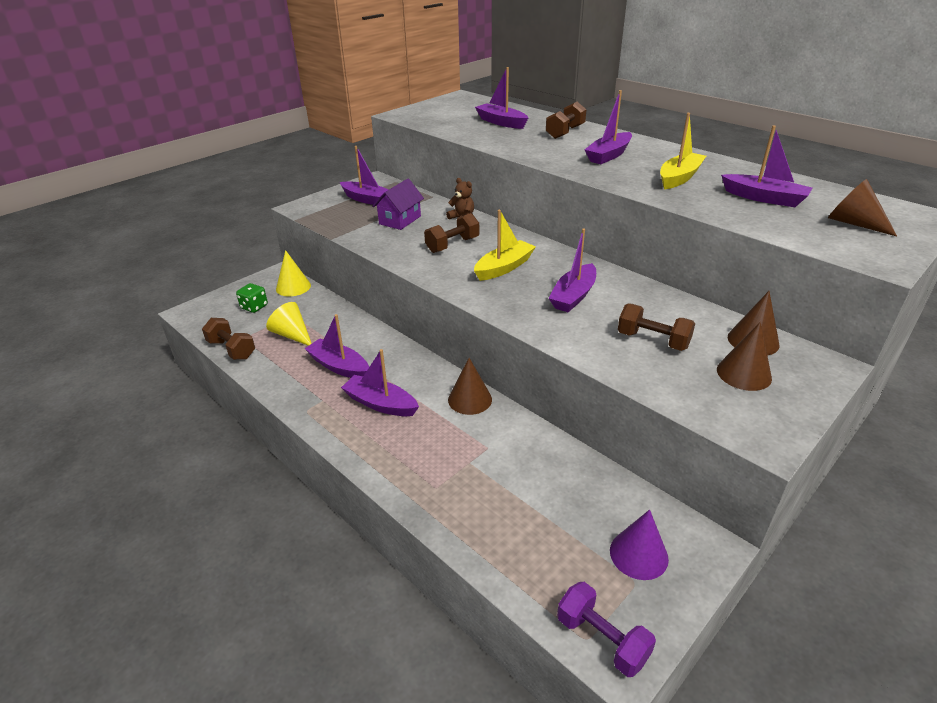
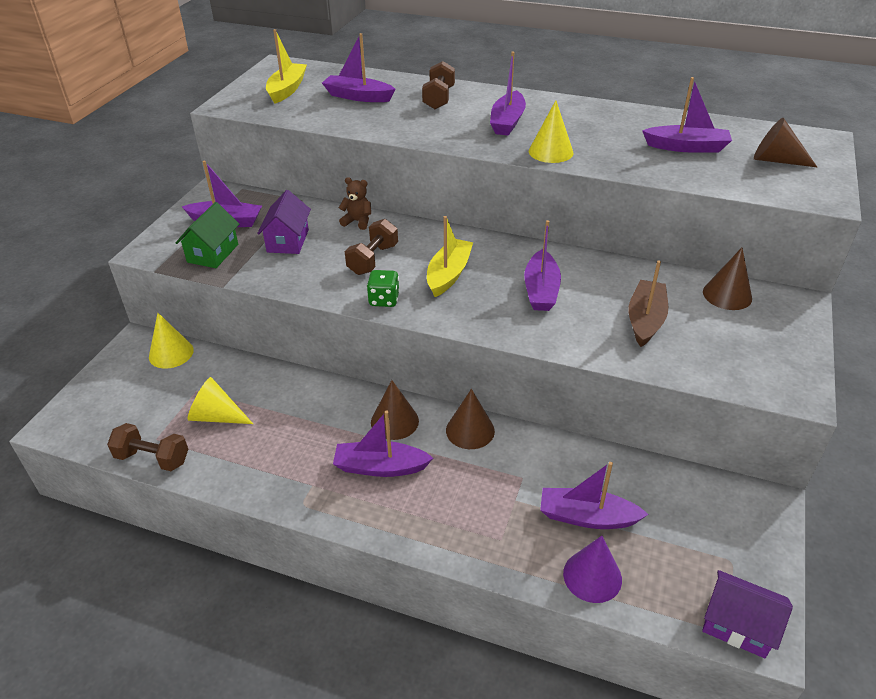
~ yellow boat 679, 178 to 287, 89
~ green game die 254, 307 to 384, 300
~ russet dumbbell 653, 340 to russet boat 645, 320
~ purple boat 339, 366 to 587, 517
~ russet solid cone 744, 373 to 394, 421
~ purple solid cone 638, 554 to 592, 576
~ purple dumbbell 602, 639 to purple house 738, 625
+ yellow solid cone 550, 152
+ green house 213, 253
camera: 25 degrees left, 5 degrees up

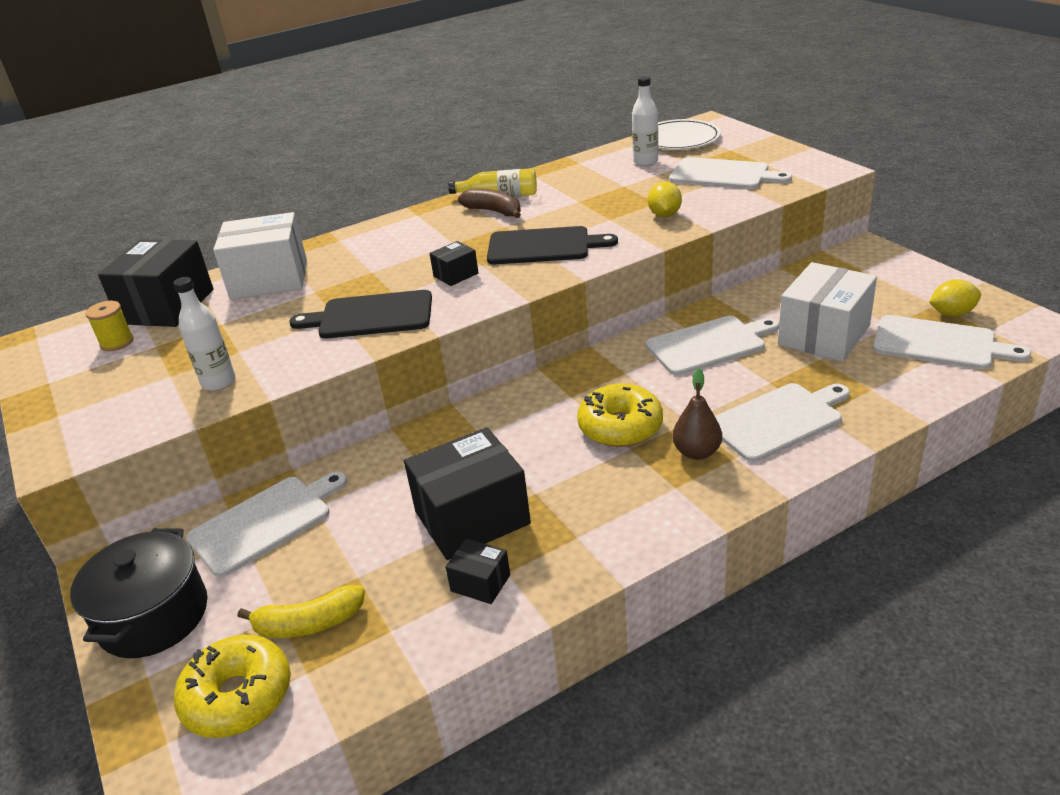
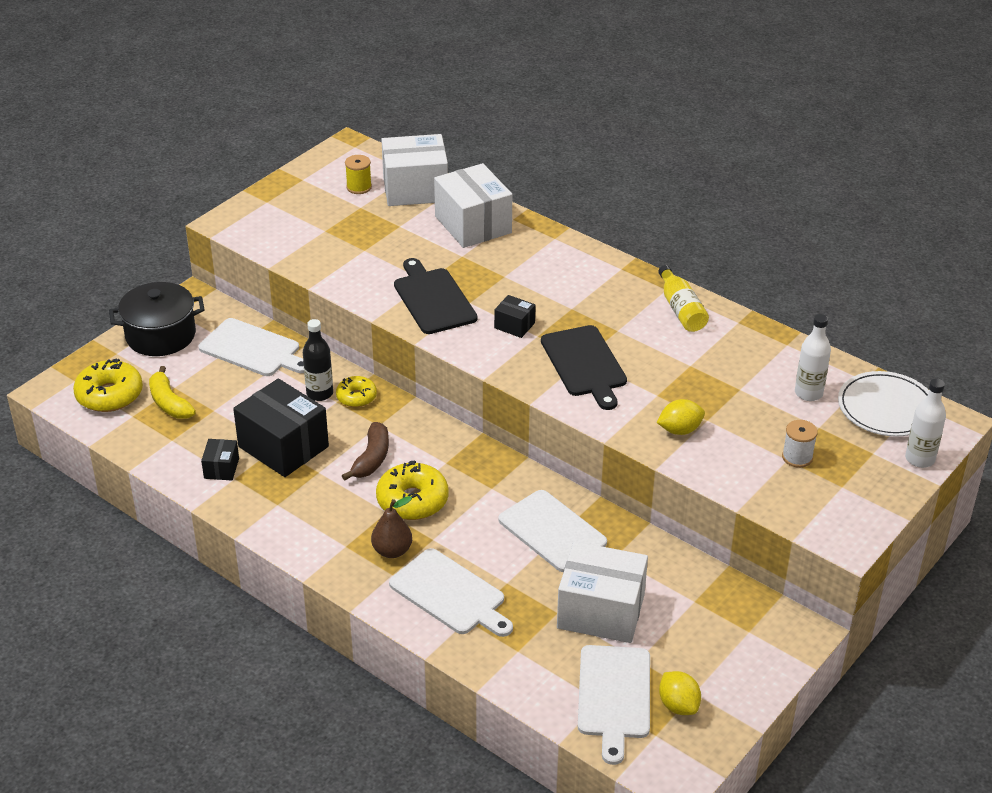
~ white cutting board 723, 175 to white bobbin 797, 457
~ russet toy banana 494, 211 to 371, 459
~ ebony package 167, 306 to white package 415, 189
~ white bottle 218, 382 to 919, 459
+ ebony bottle 319, 393
+ yellow doughnut 356, 397
camera: 65 degrees right, 5 degrees up

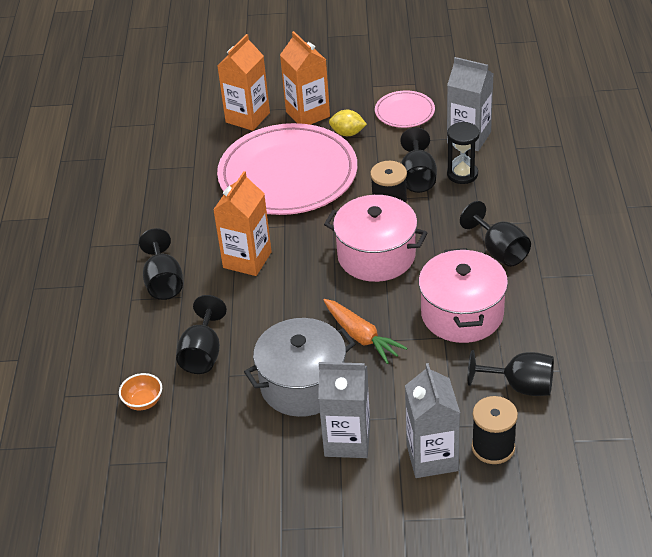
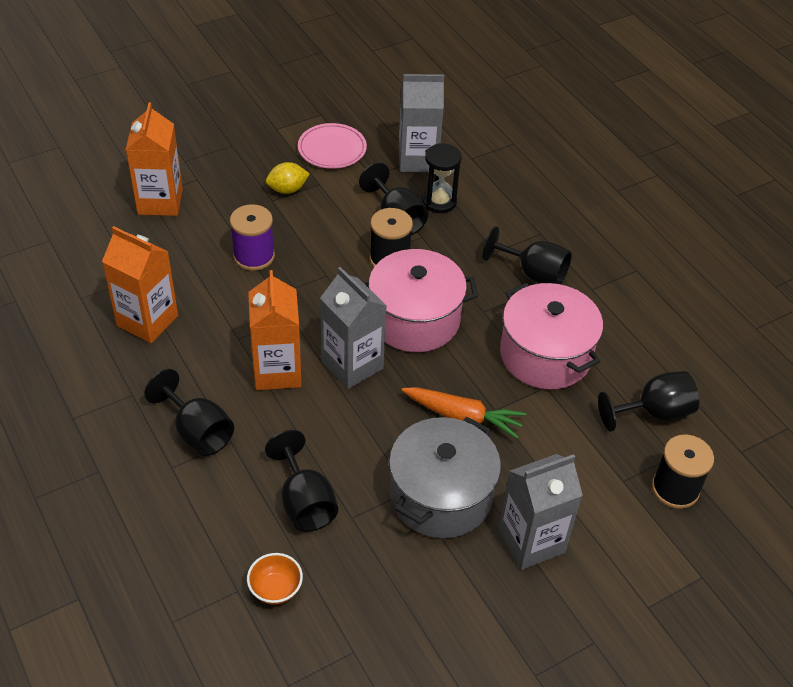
~ bright orange carton 307, 114 to 147, 321
~ rose-pink flat dish 288, 175 to purple bobbin 254, 256
~ ash-grey carton 432, 457 to 352, 365
camera: 35 degrees left, 5 degrees up

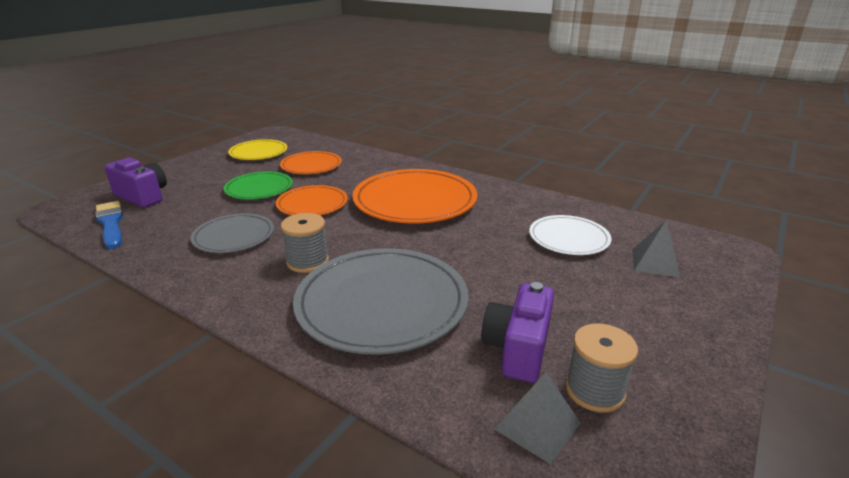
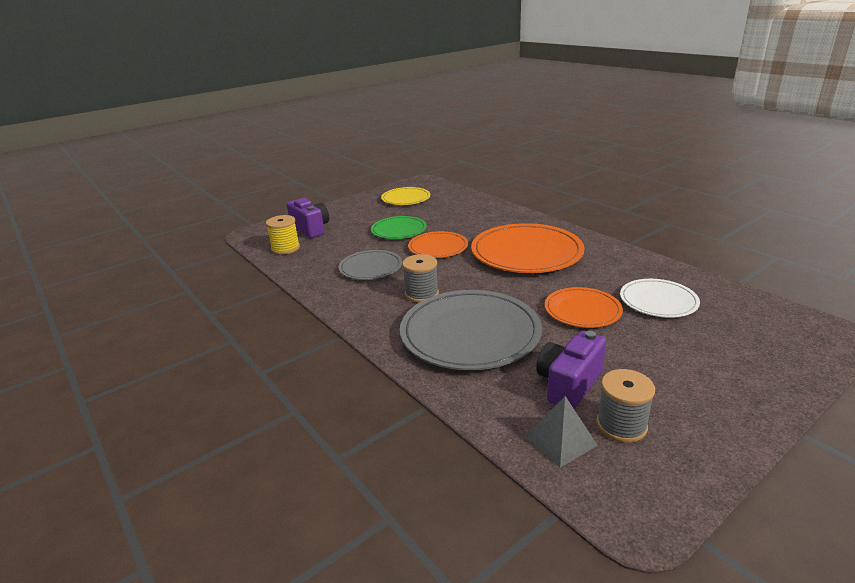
~ bright orange flat dish 311, 166 to 582, 310
~ cobalt paintbrush 111, 223 to yellow bobbin 285, 248
- ash-grey pyramid shape 655, 263
camera: 20 degrees right, 0 degrees up

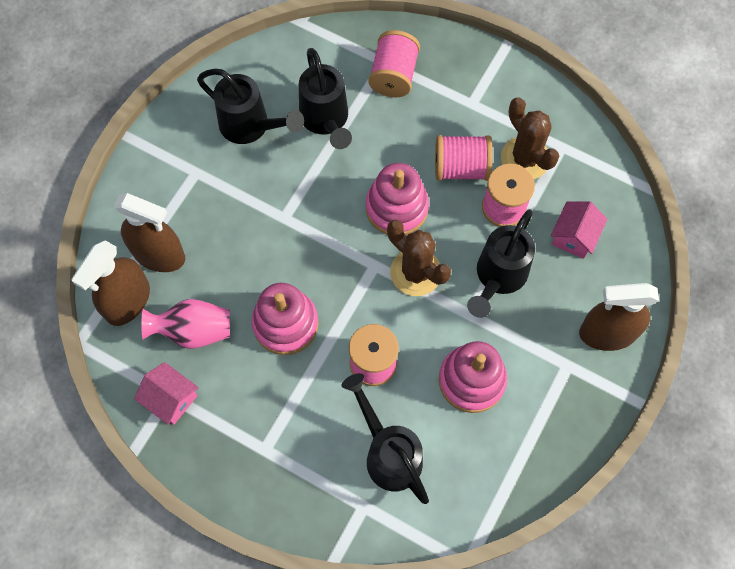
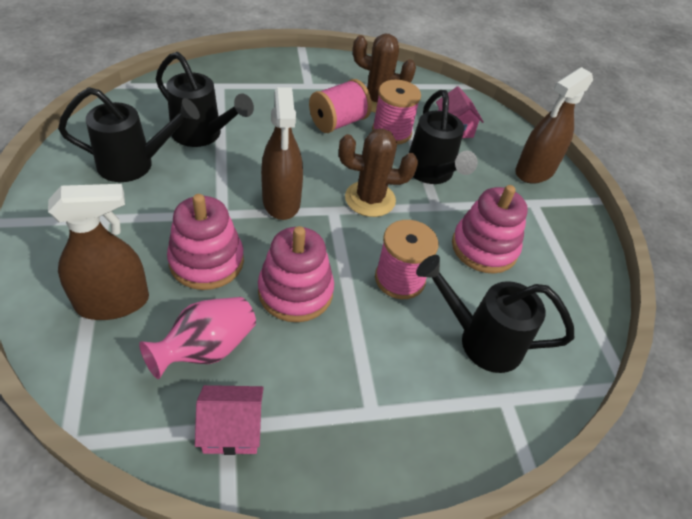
- rose-pink bobbin 393, 75
~ rose-pink stacking toy 396, 208 to 206, 261
~ russet sprayer 127, 301 to 281, 201
camera: 45 degrees left, 20 degrees down

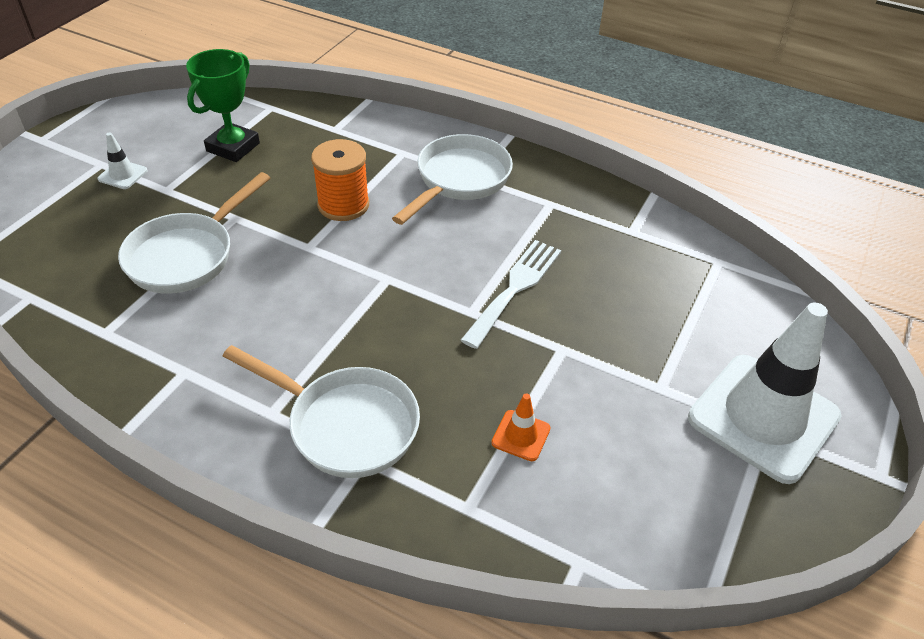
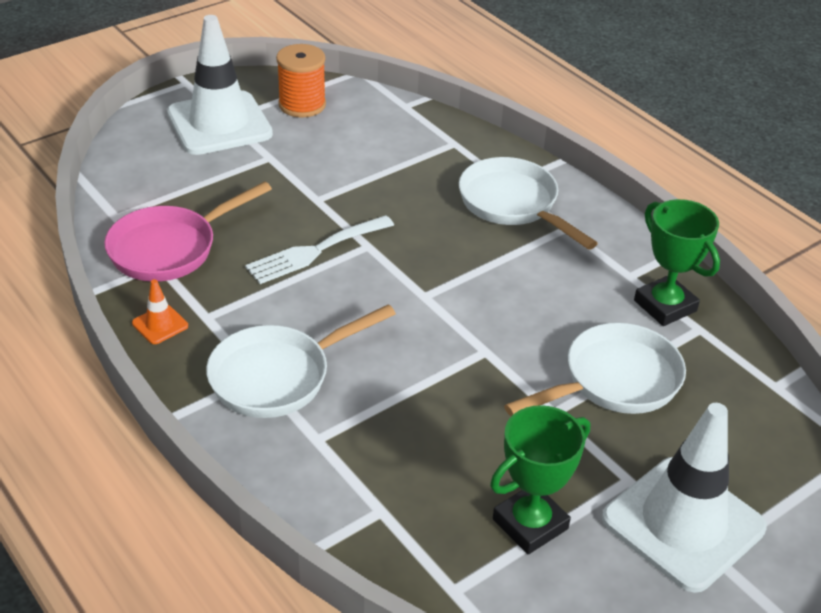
~ white traffic cone 123, 175 = 683, 523 x2.50
~ bright orange bobbin 343, 205 to 302, 105
~ bright orange traffic cone 521, 435 to 160, 324
+ rose-pink pan 170, 248
+ green trophy 665, 306
camera: 155 degrees left, 5 degrees down

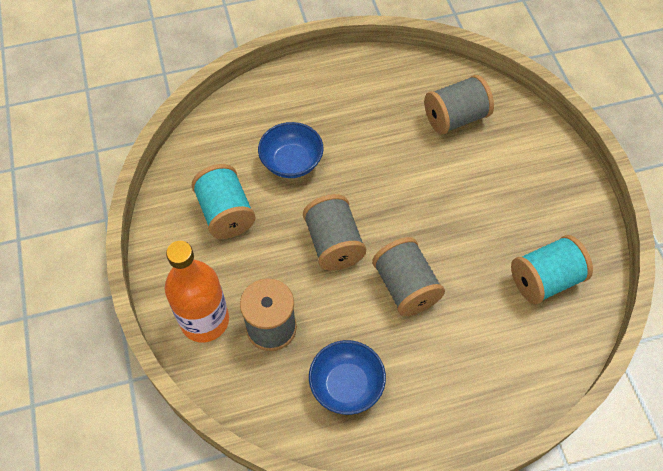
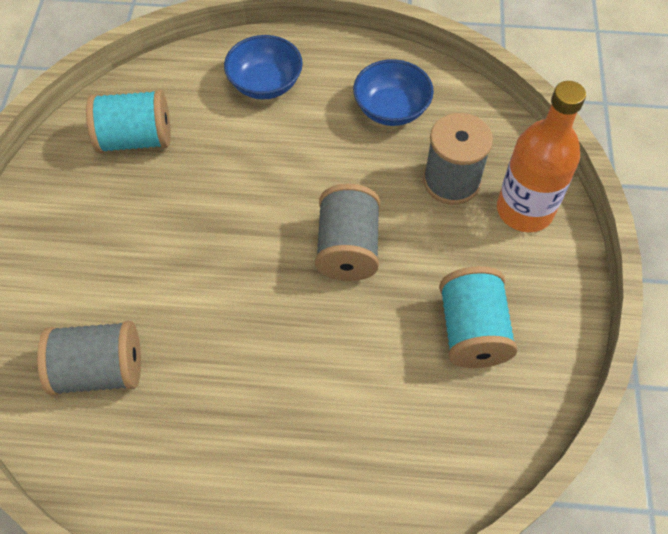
~ cobalt serving bowl 291, 162 to 265, 84
- ash-grey bobbin 405, 287
camera: 160 degrees left, 0 degrees up

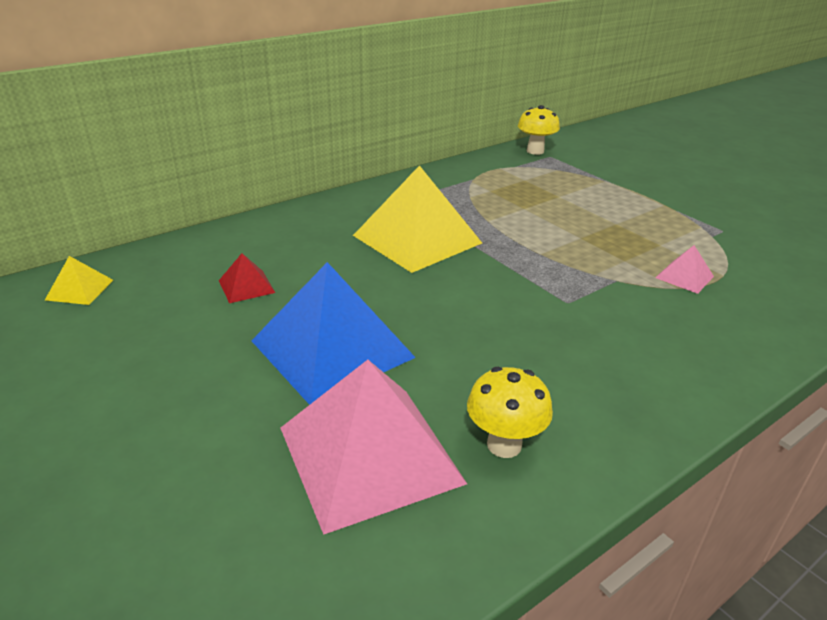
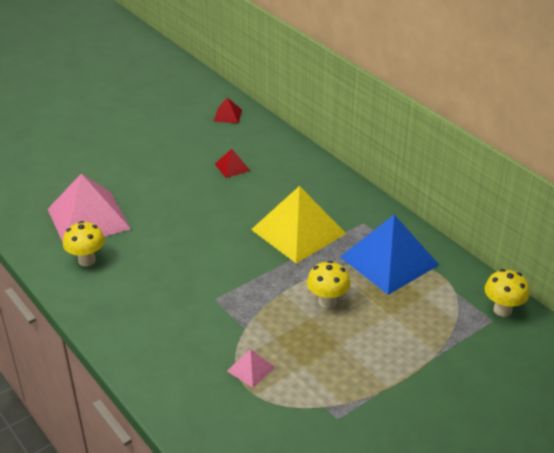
~ yellow pyramid shape 79, 289 to crimson pyramid shape 228, 115
~ cobalt pyramid shape 332, 349 to 389, 260
+ yellow fungus 327, 301
camera: 90 degrees right, 5 degrees up

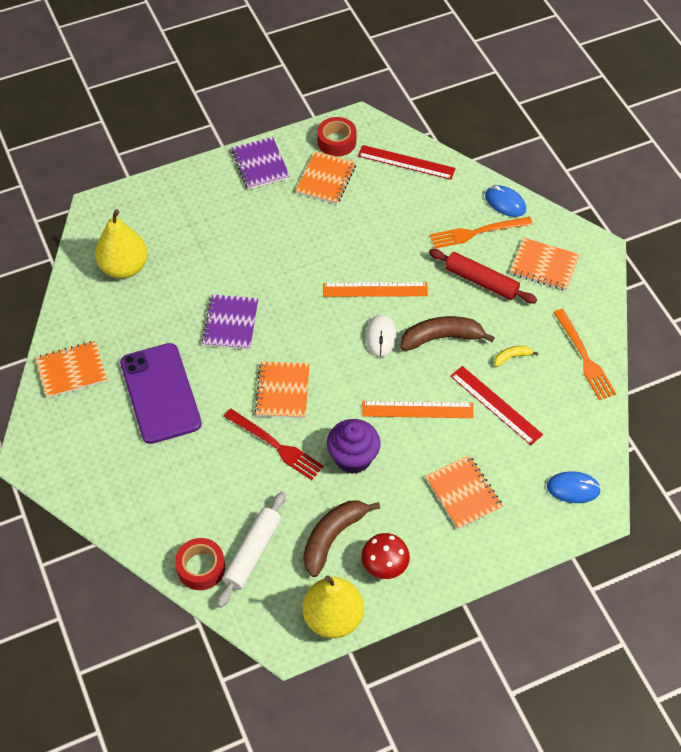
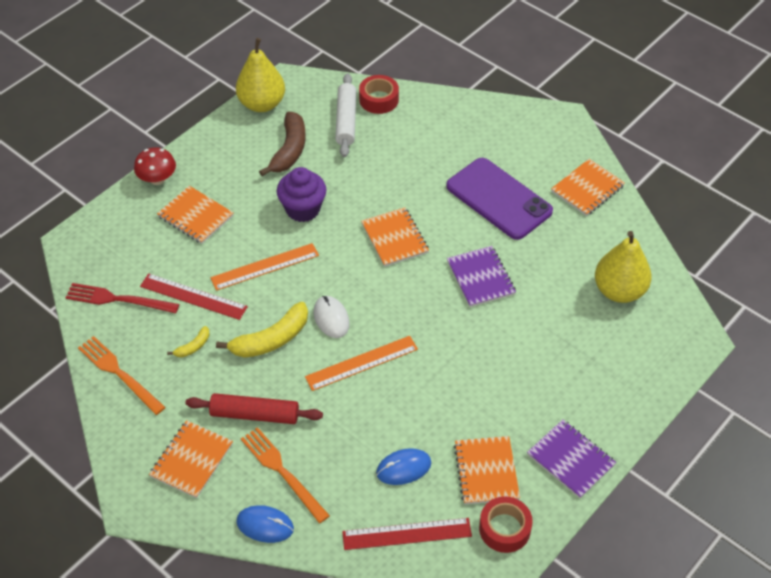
~ bright orange fork 477, 232 = 282, 472 90 degrees counterclockwise
~ bright orange exercise book 544, 266 = 192, 460 60 degrees counterclockwise
~ russet toy banana 442, 338 to yellow toy banana 271, 339
~ crimson fork 275, 445 to 118, 299
~ cobalt computer mouse 573, 488 to 403, 468
~ crimson fungus 384, 565 to 157, 179
camera: 155 degrees right, 5 degrees down

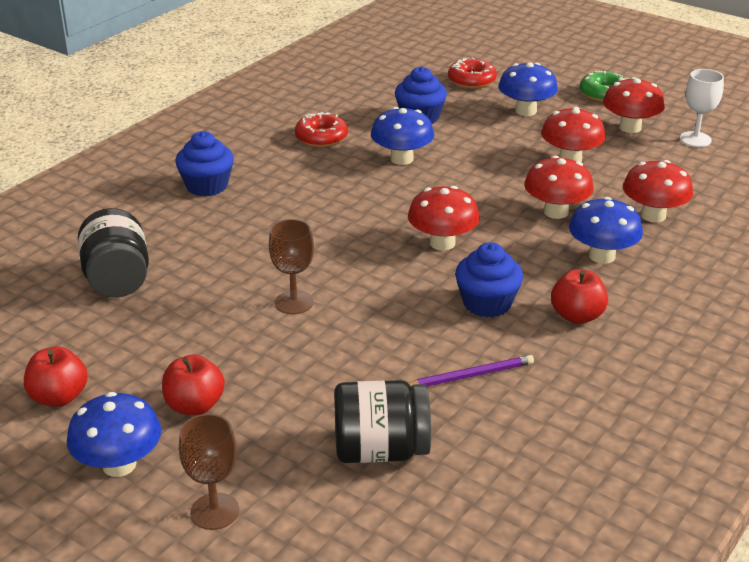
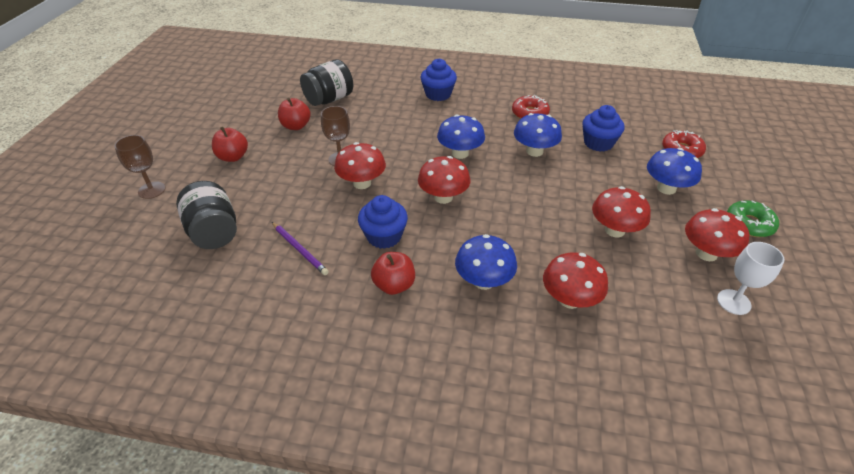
~ crimson fungus 556, 212 to 362, 183
~ crimson apple 59, 397 to 296, 126
~ cobalt fungus 119, 465 to 460, 153
camera: 65 degrees right, 10 degrees up

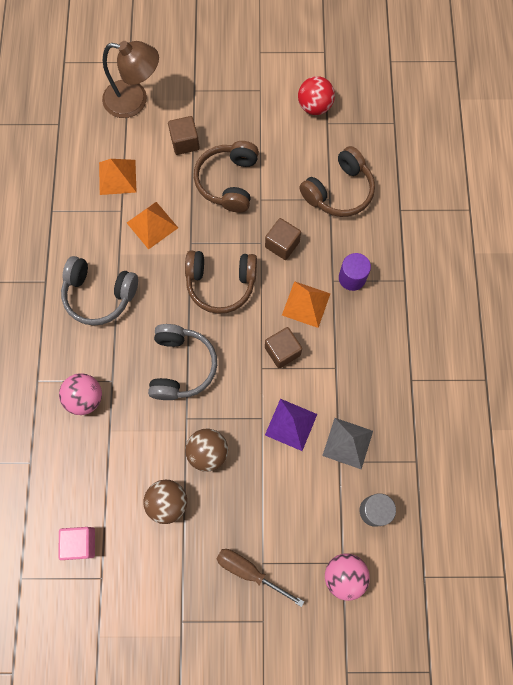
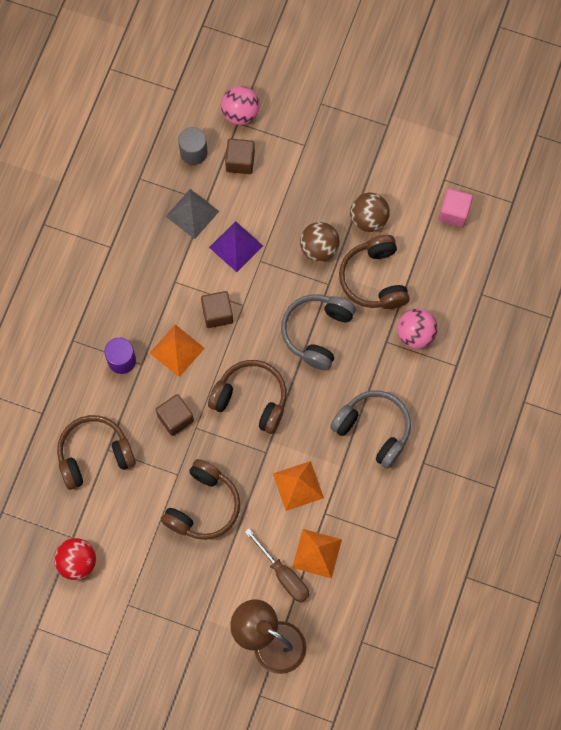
~ russet block 185, 142 to 240, 161
~ russet screwdriver 249, 571 to 283, 575
+ russet over-ear headphones 374, 279
camera: 160 degrees left, 0 degrees up

